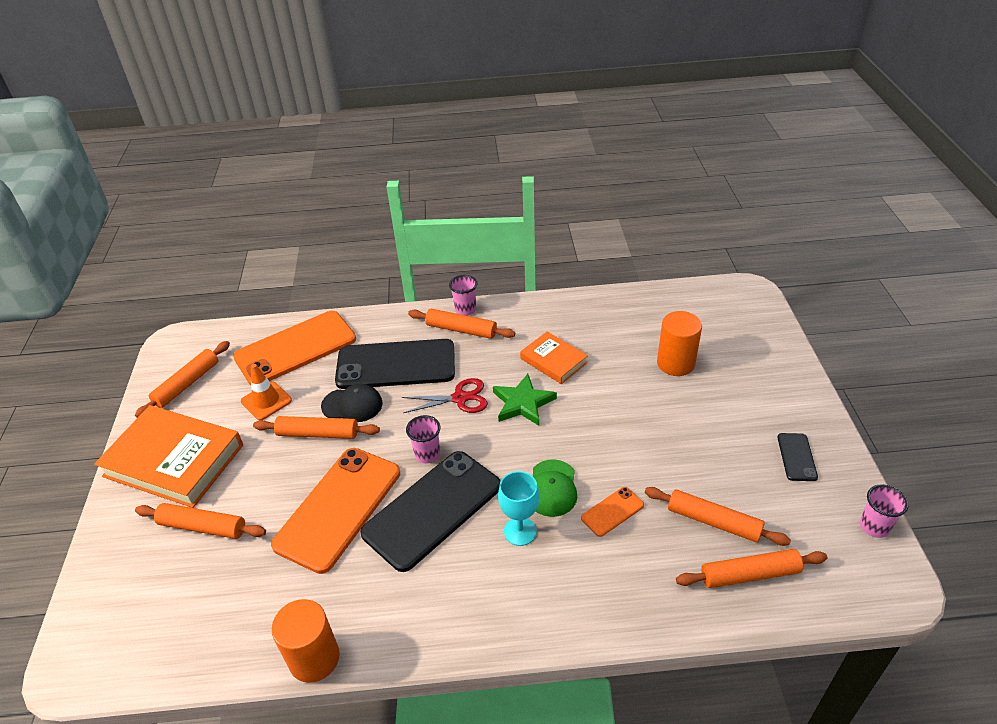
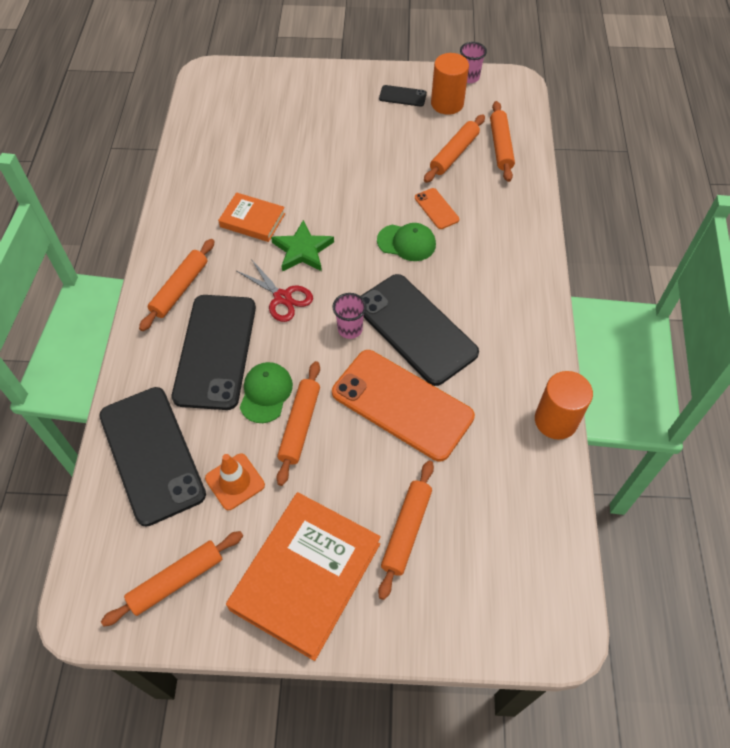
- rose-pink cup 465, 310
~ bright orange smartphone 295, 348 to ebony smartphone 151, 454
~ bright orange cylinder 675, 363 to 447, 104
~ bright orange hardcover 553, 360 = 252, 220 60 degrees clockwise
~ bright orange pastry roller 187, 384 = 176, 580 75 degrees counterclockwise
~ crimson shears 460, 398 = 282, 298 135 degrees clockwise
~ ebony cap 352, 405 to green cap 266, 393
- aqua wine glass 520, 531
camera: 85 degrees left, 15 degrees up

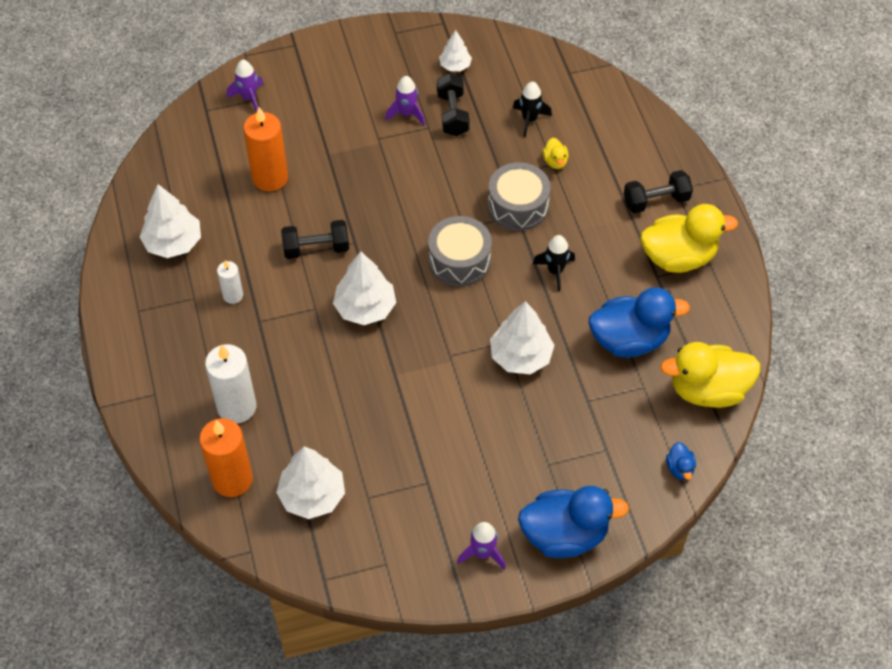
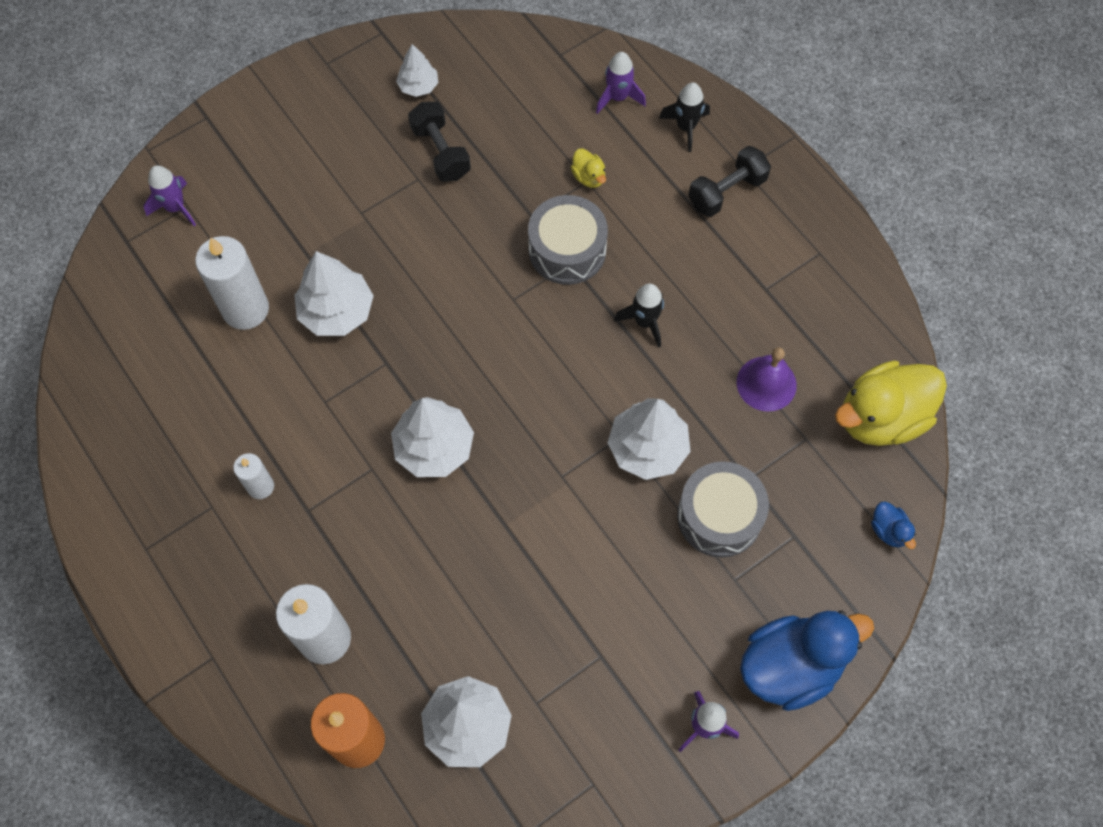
~ purple spaceship 407, 114 to 618, 97
~ ebony spaceship 529, 119 to 686, 127
~ bright orange pillar candle 270, 178 to white pillar candle 245, 309
~ white tree 173, 243 to 336, 311
- yellow duck 678, 257
~ ash-grey toy drum 459, 260 to 719, 516
- ebony dumbbell 316, 248
~ cobalt duck 629, 340 to purple bell 766, 383
camera: 20 degrees left, 10 degrees up

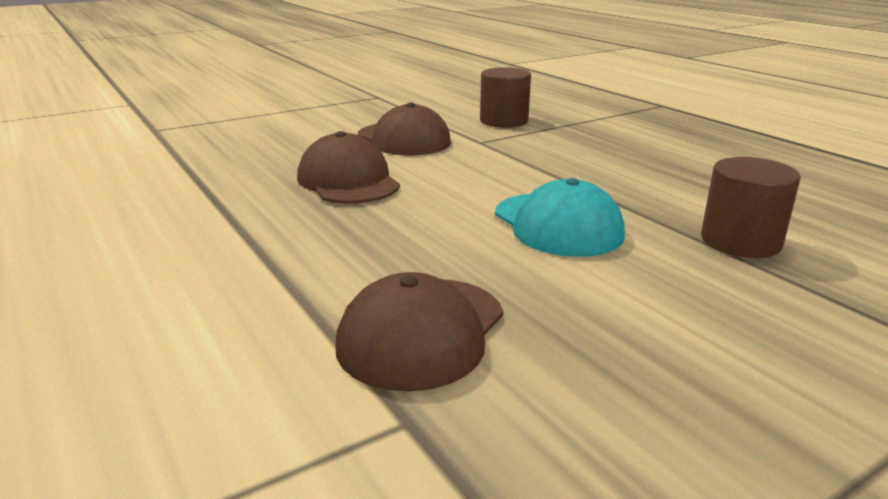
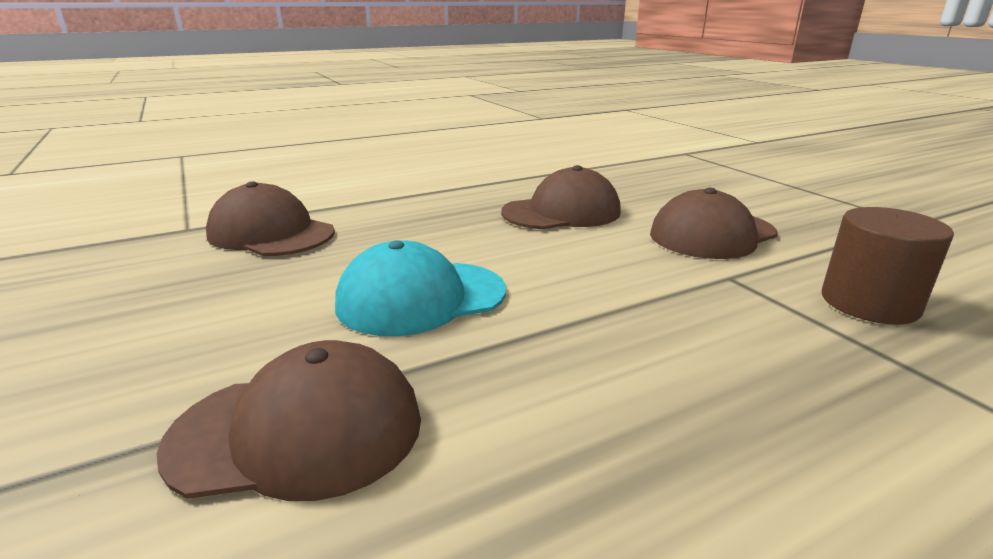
~ russet cylinder 740, 241 to russet cap 298, 431
camera: 95 degrees right, 0 degrees up

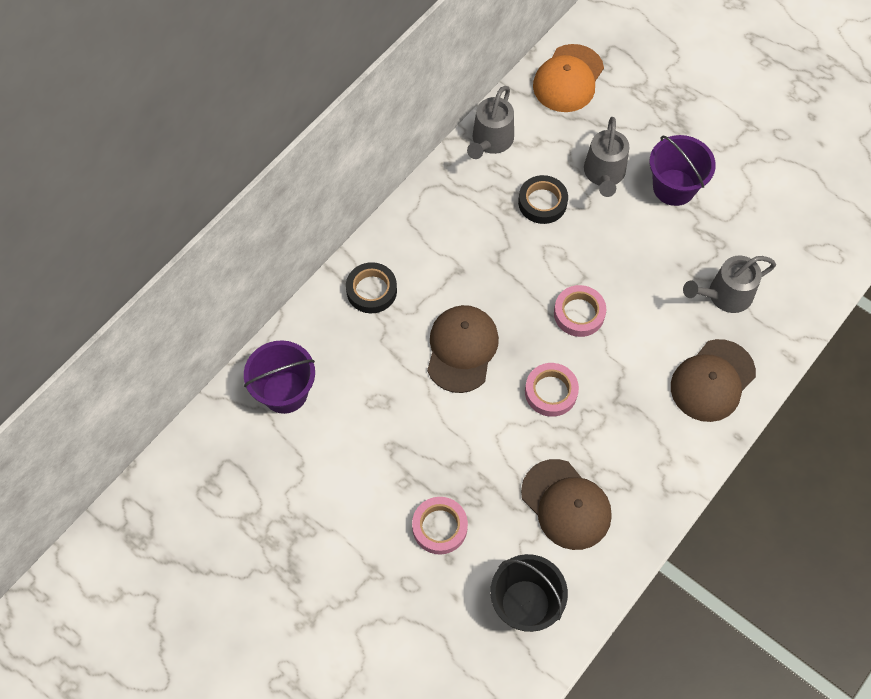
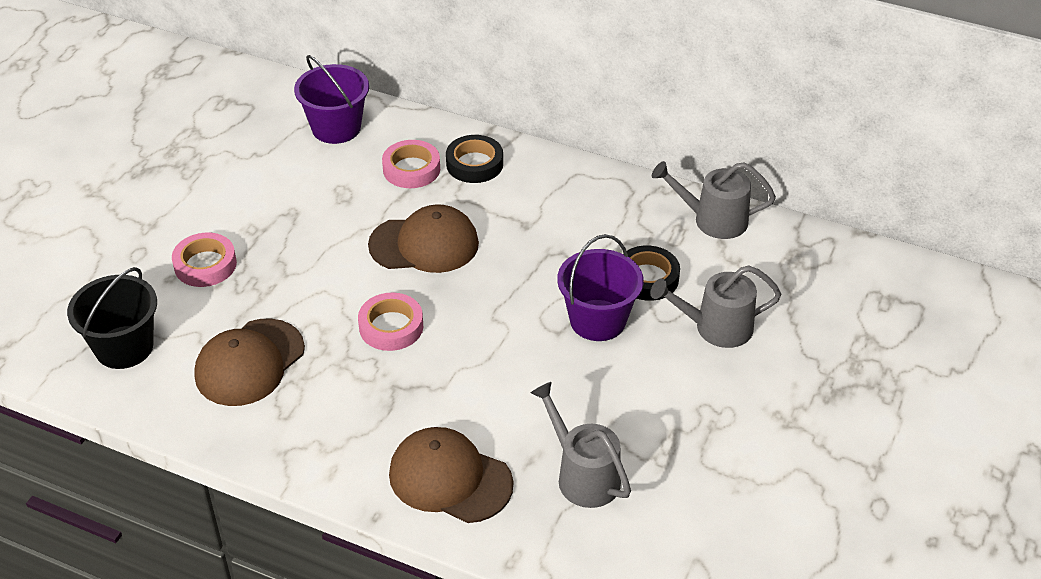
- bright orange cap 568, 79
~ purple pail 674, 187 to 597, 320
~ rose-pink tape 579, 313 to 411, 169
camera: 75 degrees right, 20 degrees down

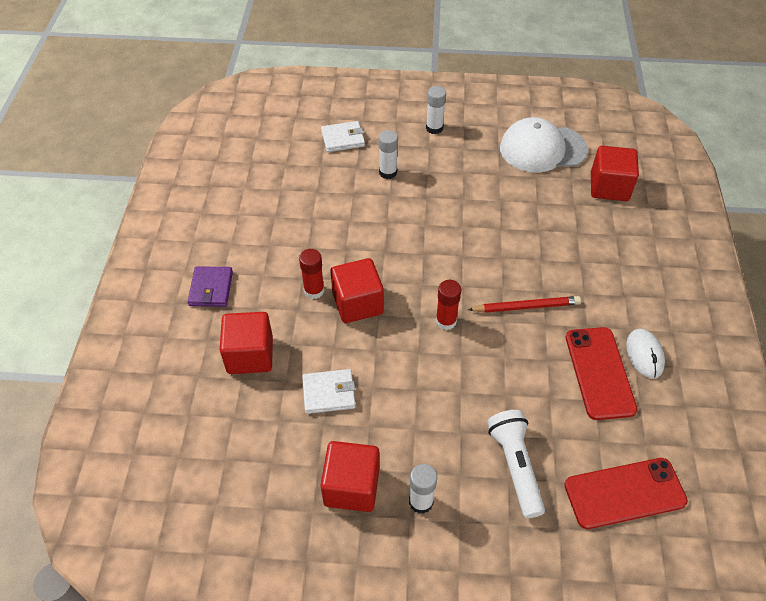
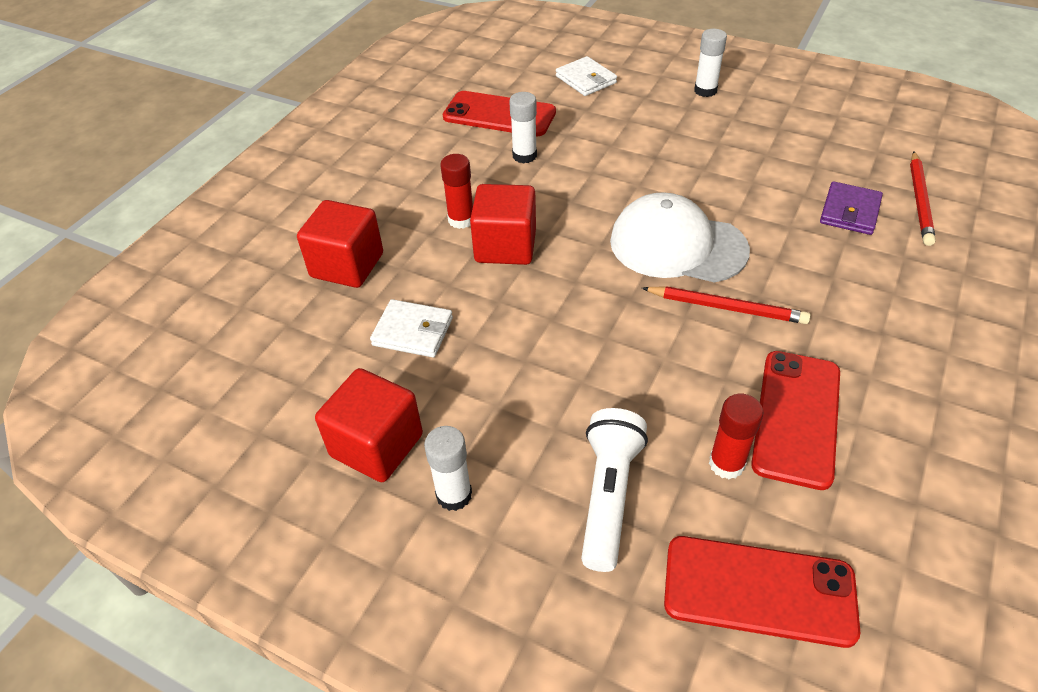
~ white cap 542, 149 to 677, 245
~ white billfold 343, 139 = 586, 79 45 degrees clockwise
~ white stick of glue 388, 172 to 524, 156
~ crimson block 609, 187 to crimson pencil 919, 201
~ purple billfold 211, 288 to 850, 211
~ crimson stick of glue 446, 321 to 726, 464
- white computer mouse 644, 355
+ crimson smartphone 499, 115
camera: 25 degrees right, 5 degrees down

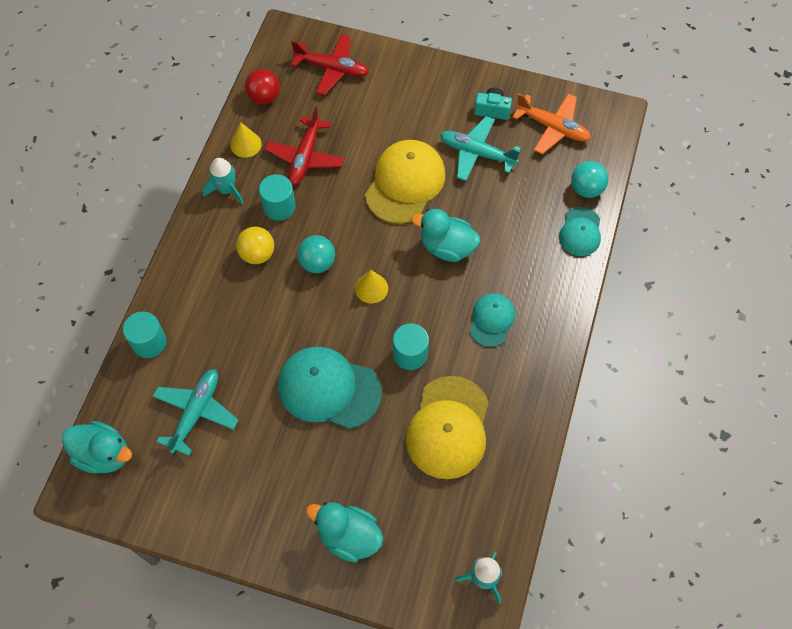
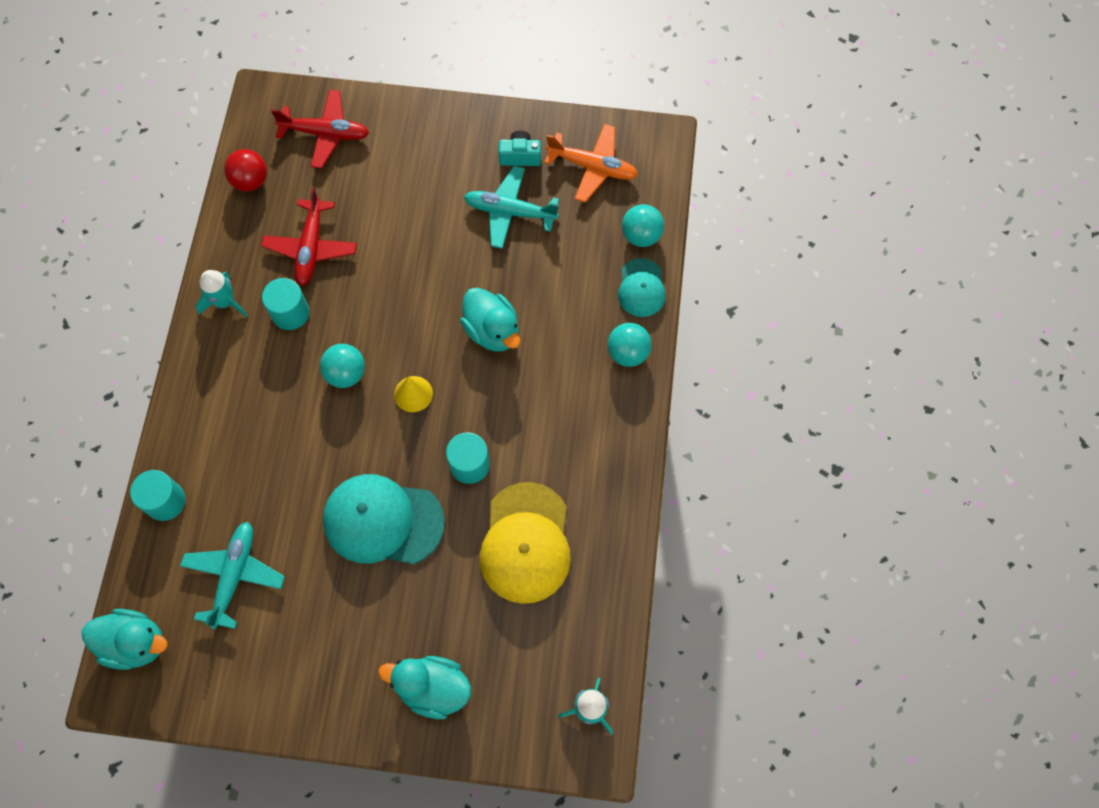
- yellow solid cone 246, 144
- yellow cap 405, 183
~ aqua duck 447, 247 = 492, 331 135 degrees counterclockwise
- yellow play ball 257, 254
- aqua cap 491, 320
+ aqua play ball 628, 353
camera: 10 degrees left, 5 degrees up

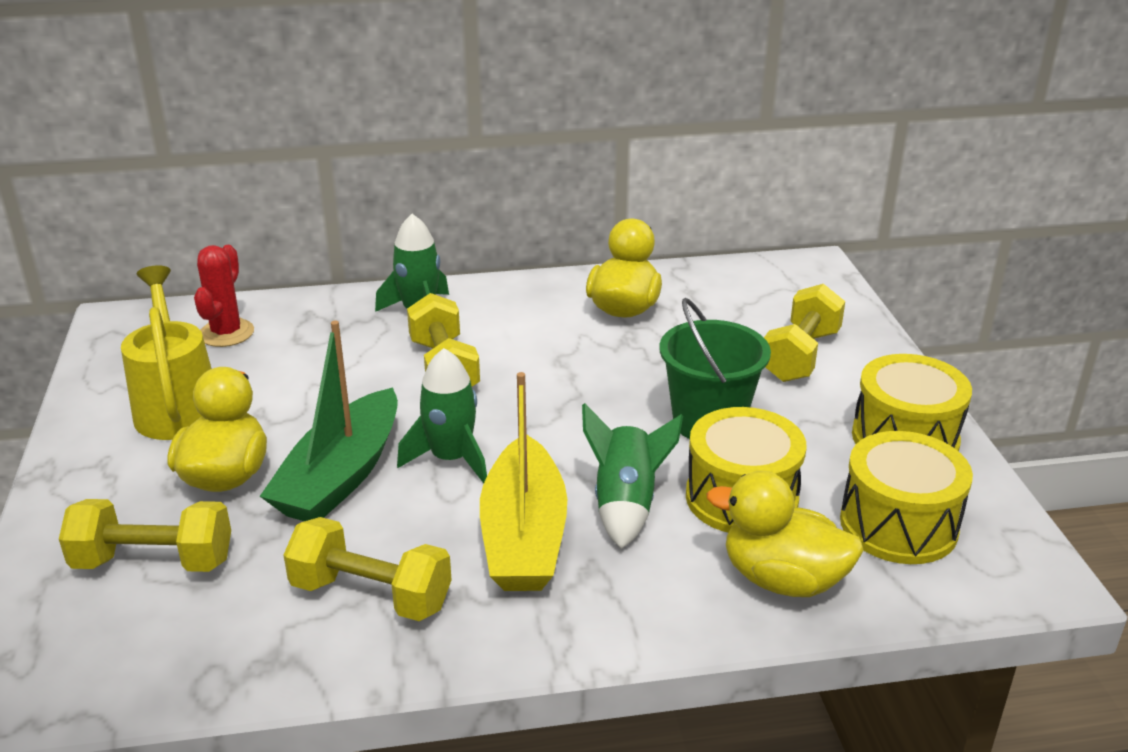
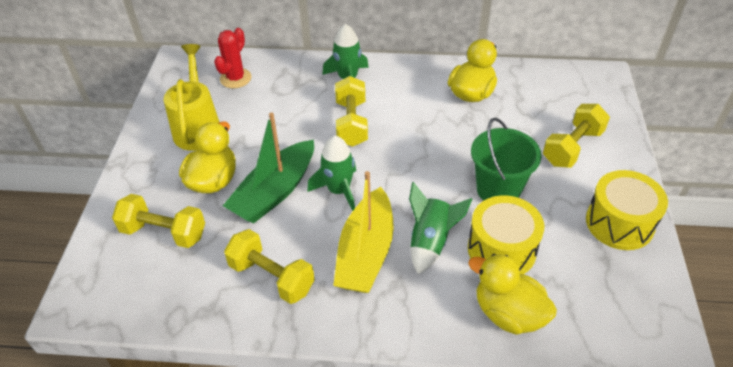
- yellow toy drum 898, 525
camera: 15 degrees right, 15 degrees up

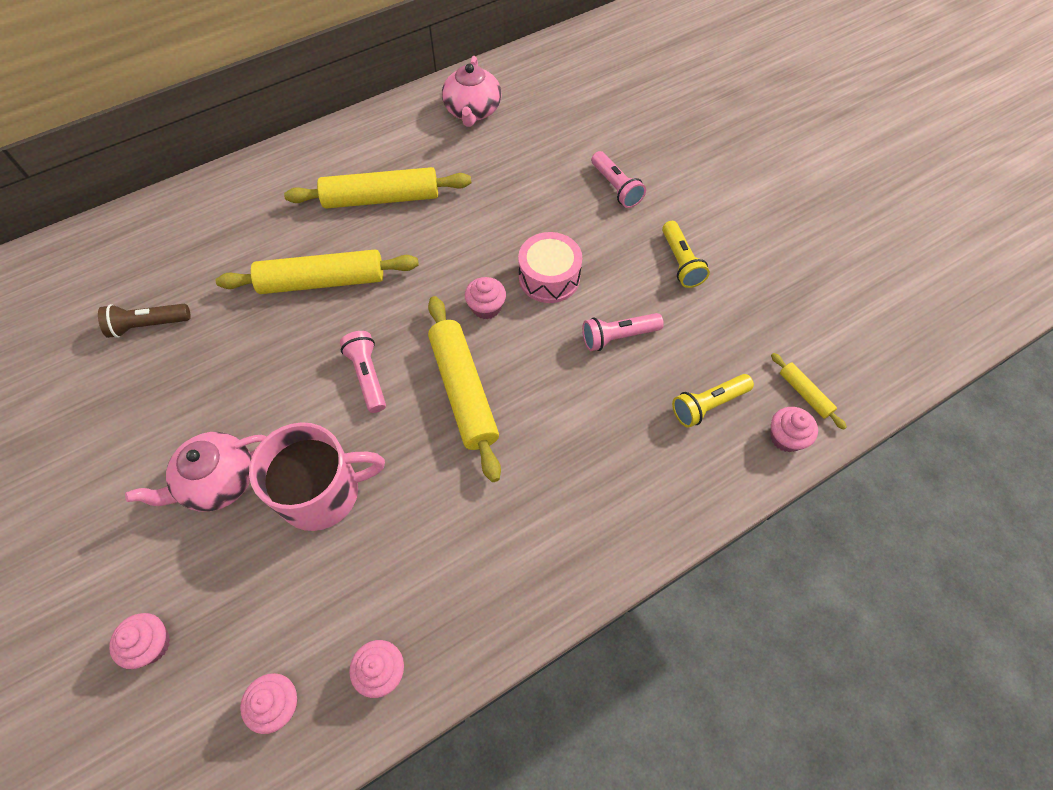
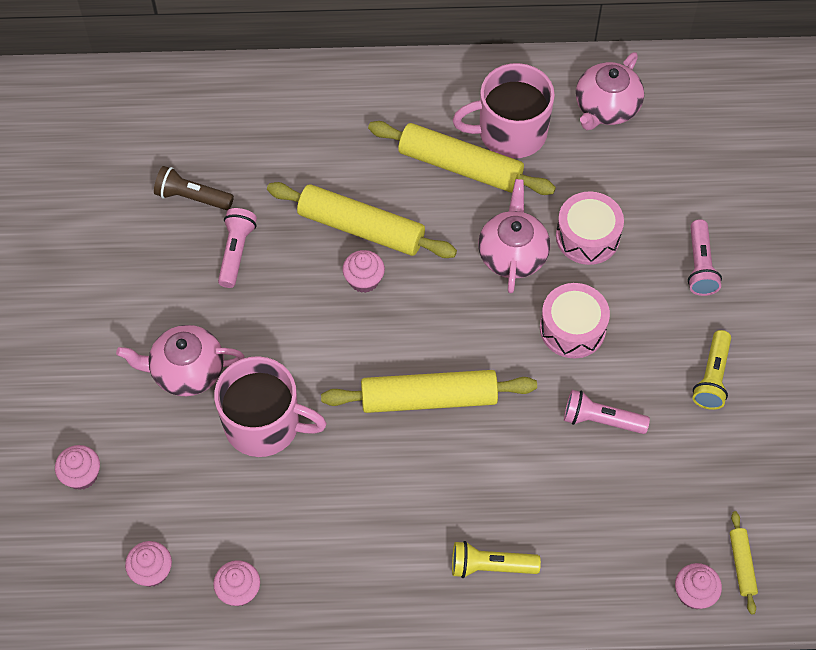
~ rose-pink fairy cake 486, 307 to 364, 280
~ yellow pastry roller 463, 391 = 429, 398 75 degrees clockwise
~ rose-pink pocket torch 367, 376 to 236, 252
~ yellow pocket torch 708, 405 to 490, 566
+ rose-pink tea mug 510, 132
+ rose-pink tea pot 512, 253
+ rose-pink toy drum 587, 236
camera: 30 degrees right, 0 degrees up

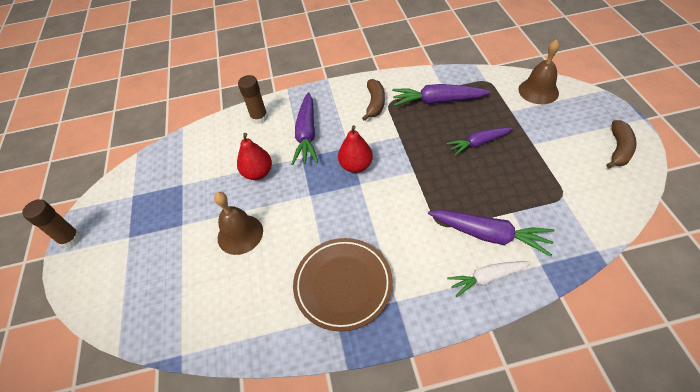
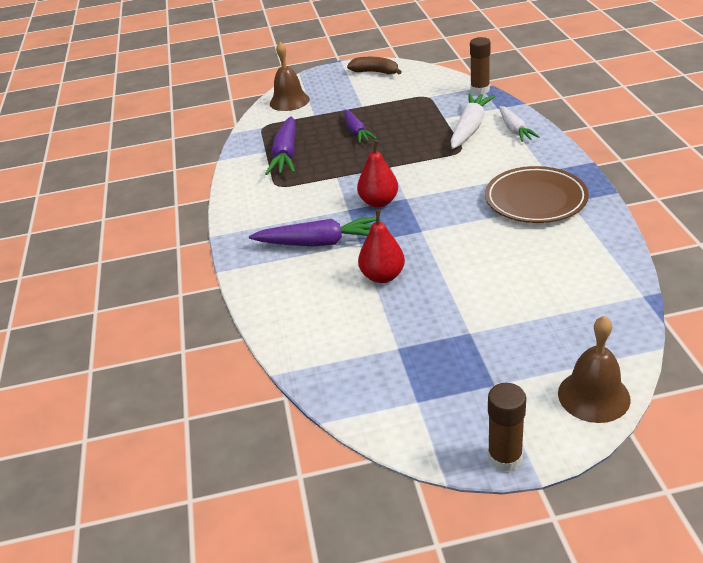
~ russet stick of glue 259, 118 to 480, 90
- russet toy banana 375, 103
~ russet bell 240, 234 to 593, 396
~ purple carrot 489, 235 to white carrot 470, 128
camera: 90 degrees left, 15 degrees down

